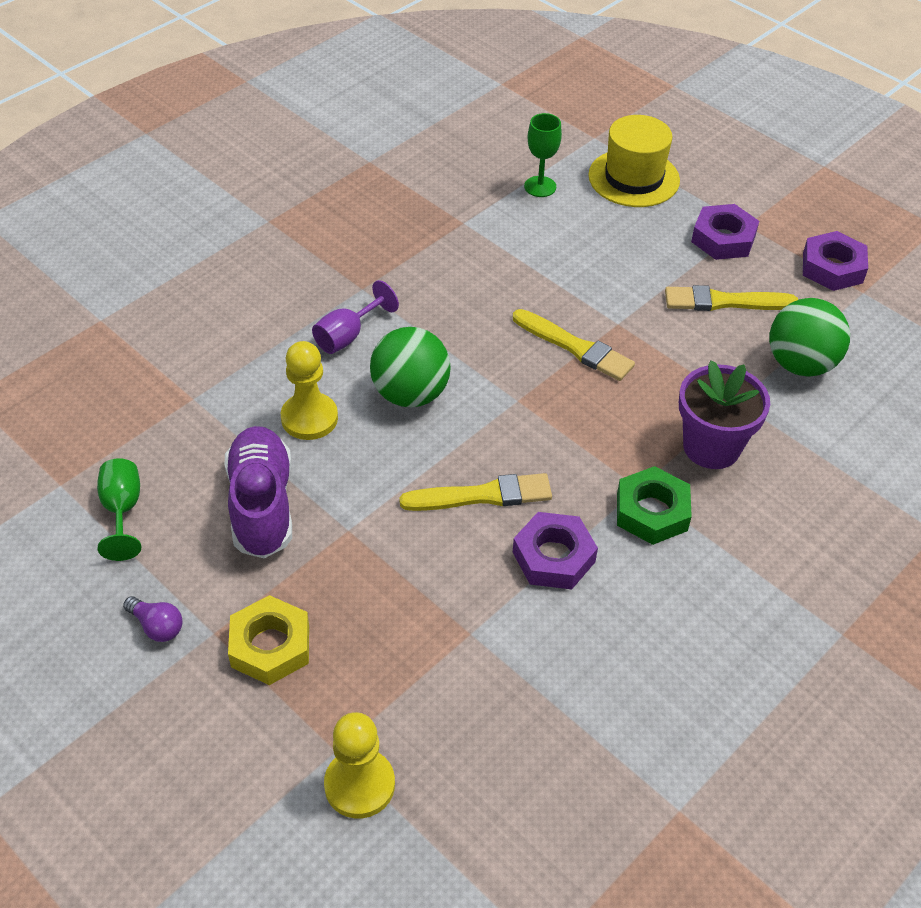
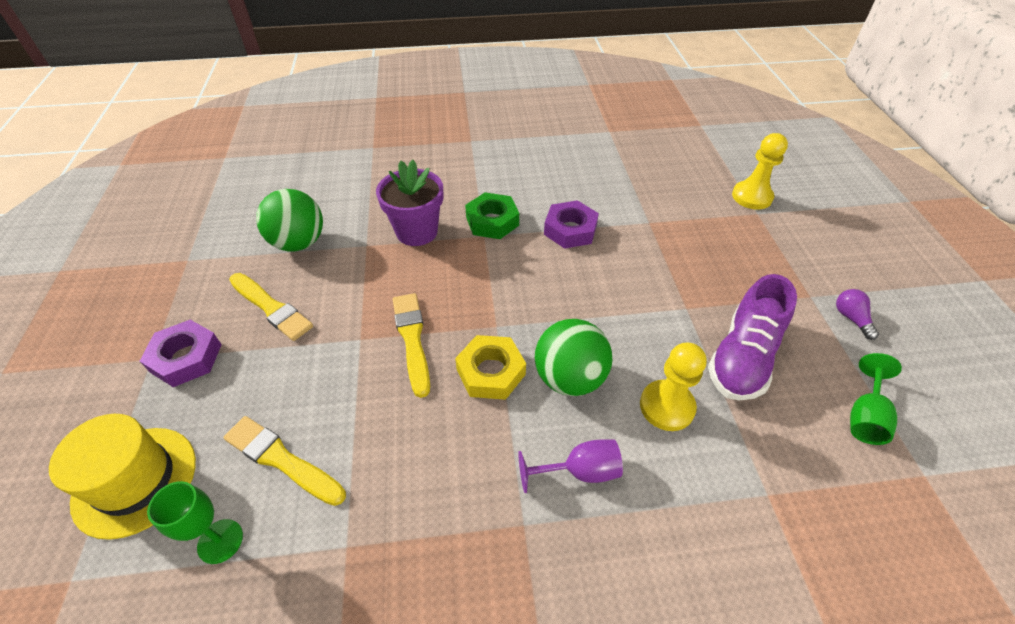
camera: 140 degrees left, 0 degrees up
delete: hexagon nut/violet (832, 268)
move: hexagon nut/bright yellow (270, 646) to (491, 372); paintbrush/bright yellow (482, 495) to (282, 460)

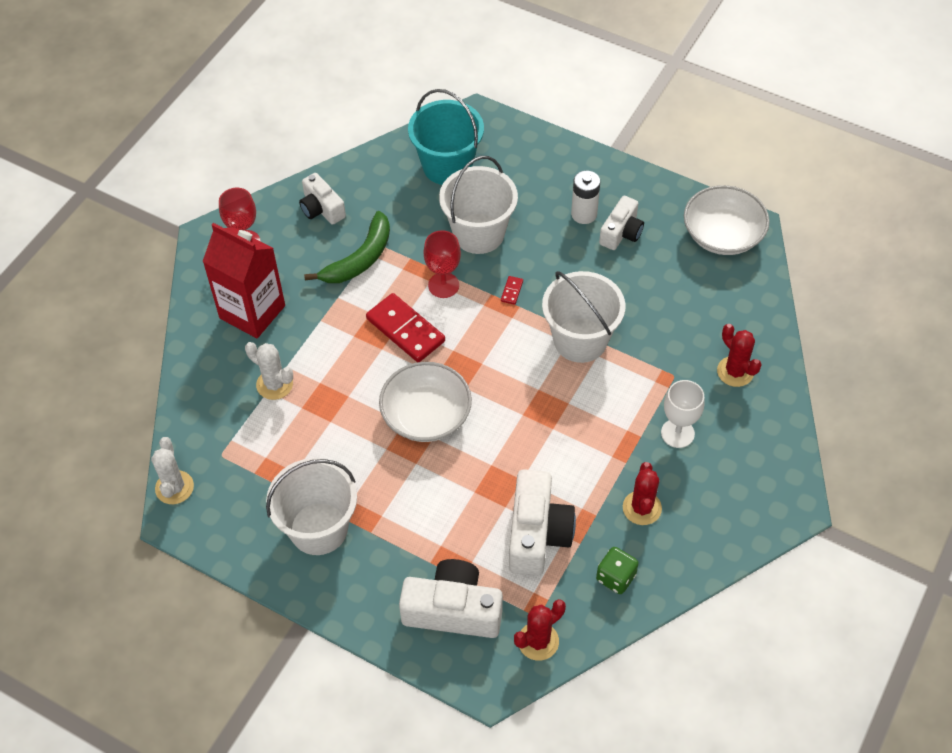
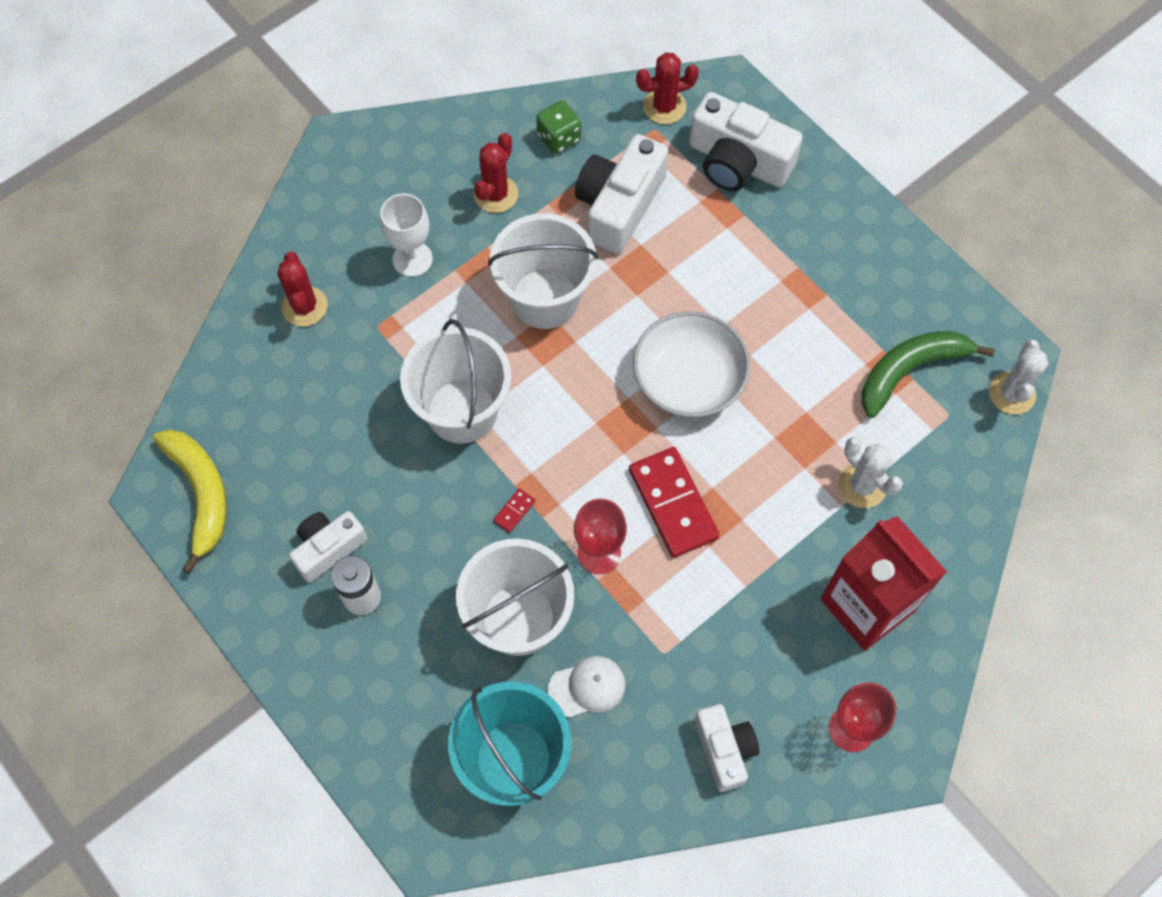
camera: 160 degrees left, 10 degrees up
insert: peaked cap/pure white (587, 687)
move: sand bucket/pure white (318, 528) to (545, 298); toy banana/green (360, 259) to (910, 370)
replace: deep dish/pure white (722, 235) to toy banana/bright yellow (201, 494)

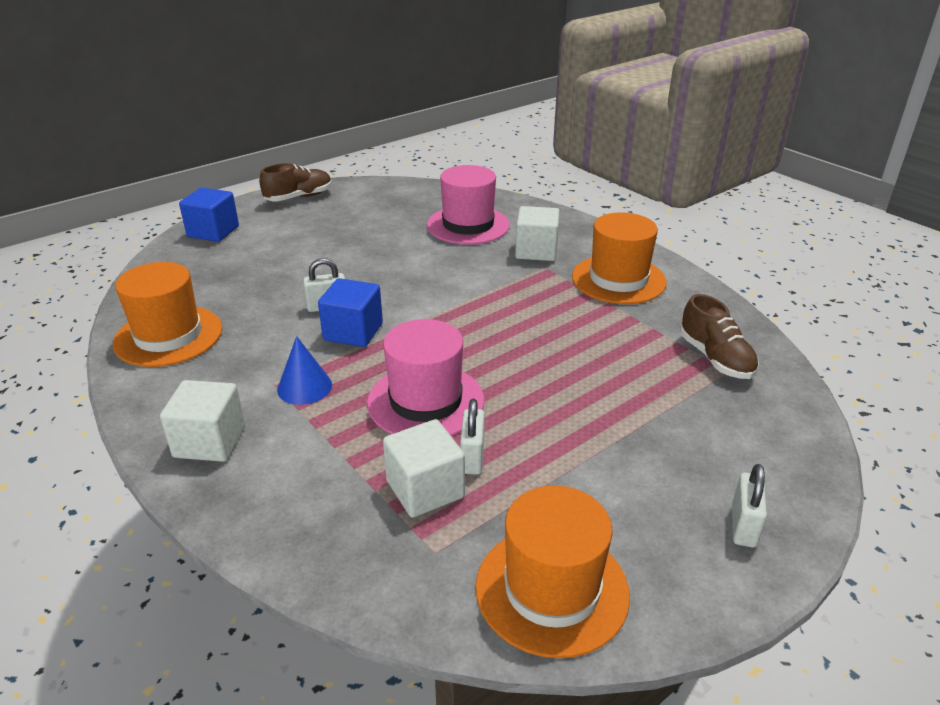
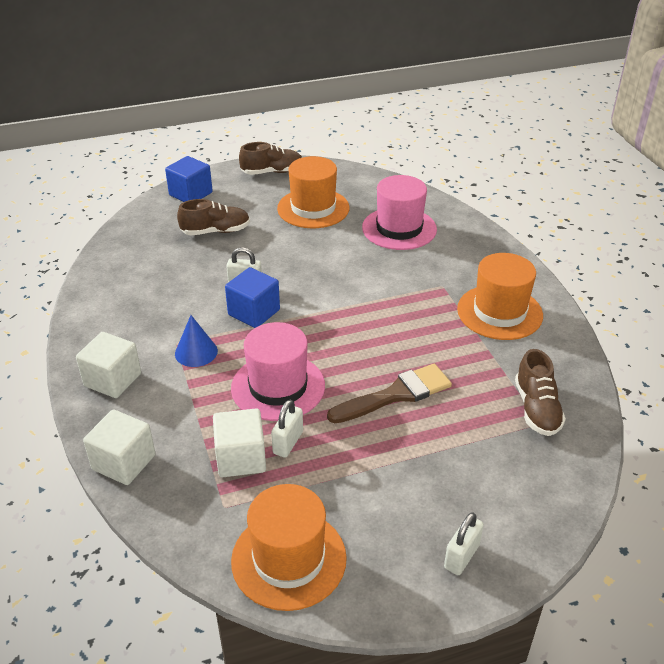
camera: 20 degrees right, 5 degrees up
insert: shoe/dark brown (216, 231); paintbrush/dark brown (396, 394)
move: top hat/orange-coloured (168, 336) to (313, 208); block/pure white (536, 251) to (124, 462)

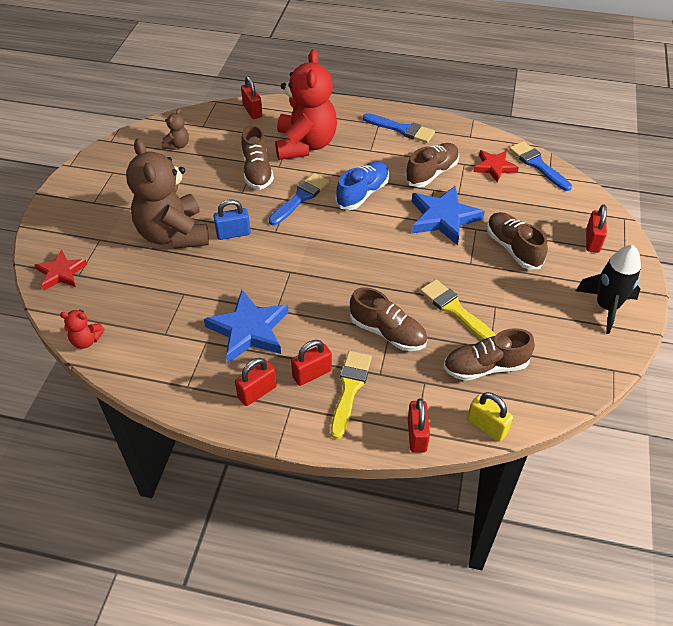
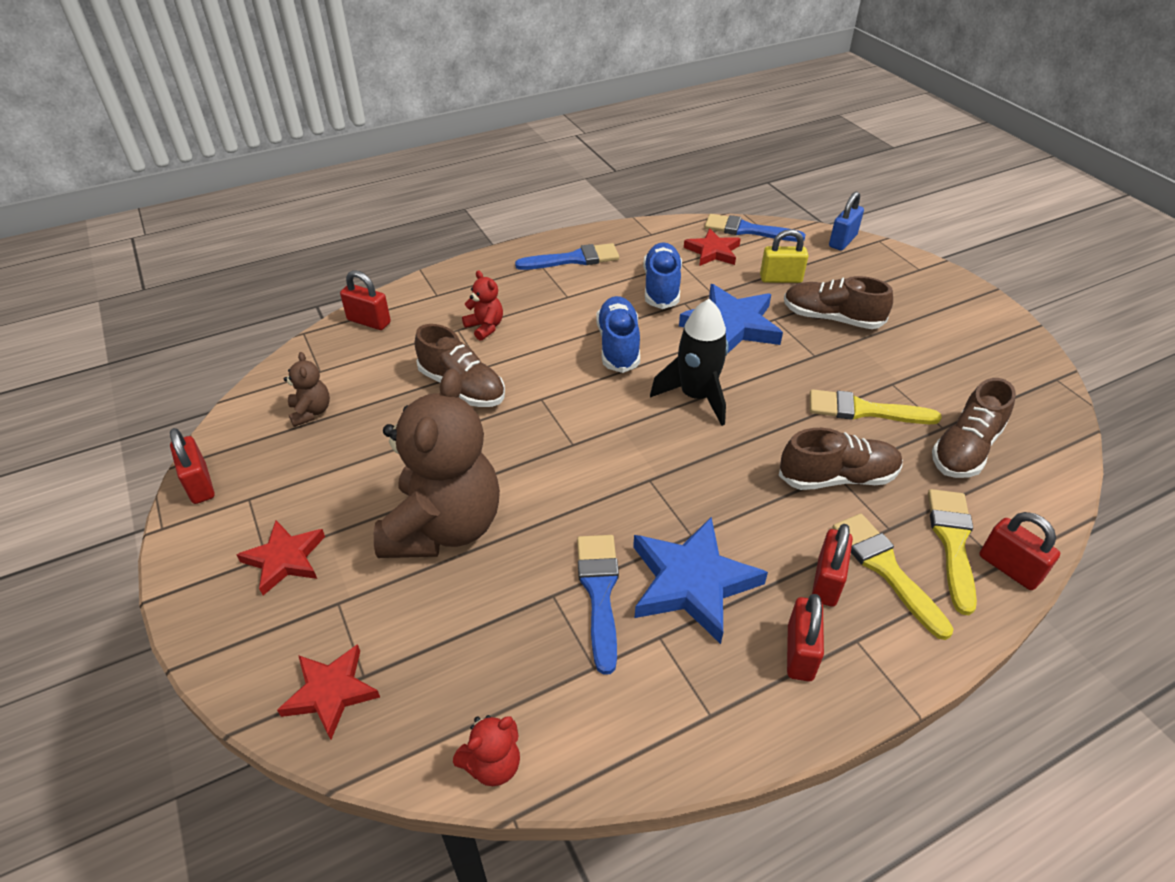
camera: 40 degrees left, 5 degrees down
insert: star/red (285, 559); paintbrush/bright yellow (952, 542)
move: lock/royal blue (233, 233) to (842, 241); paintbrush/royal blue (300, 198) to (599, 592); lock/bright yellow (487, 426) to (780, 279); toy rocket/ebony (606, 307) to (696, 396); lock/red (592, 241) to (200, 484)
recolor: shoe/dark brown (431, 173) to shoe/royal blue (661, 287)
rotate: teddy/dark brown (173, 234) = (444, 527) 105 degrees counterclockwise
resize: teddy/red (305, 145) = (485, 327) x0.42

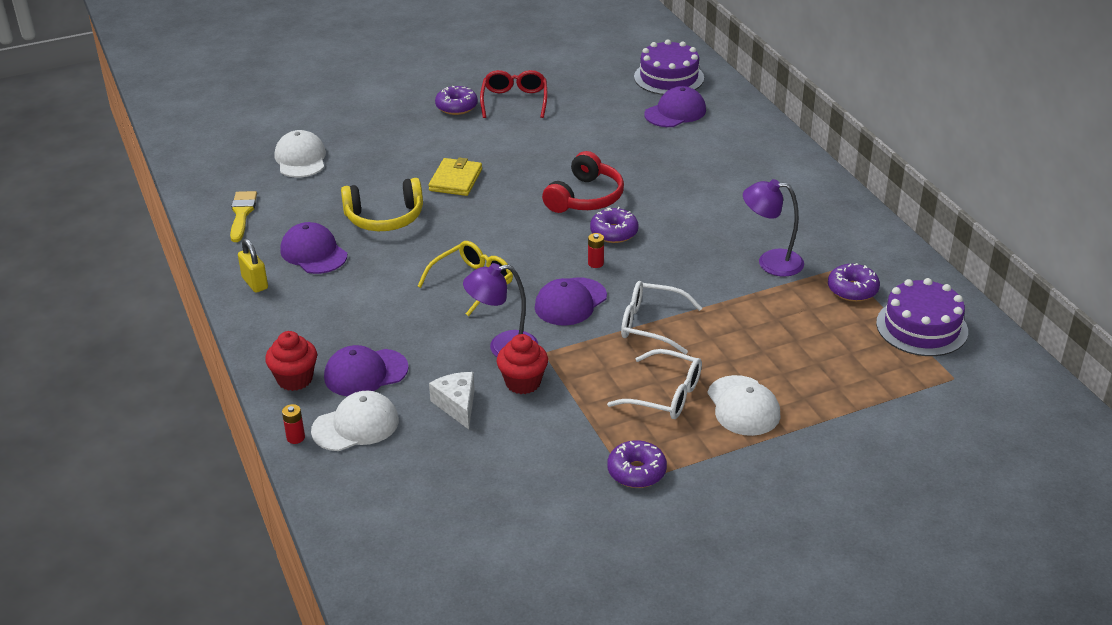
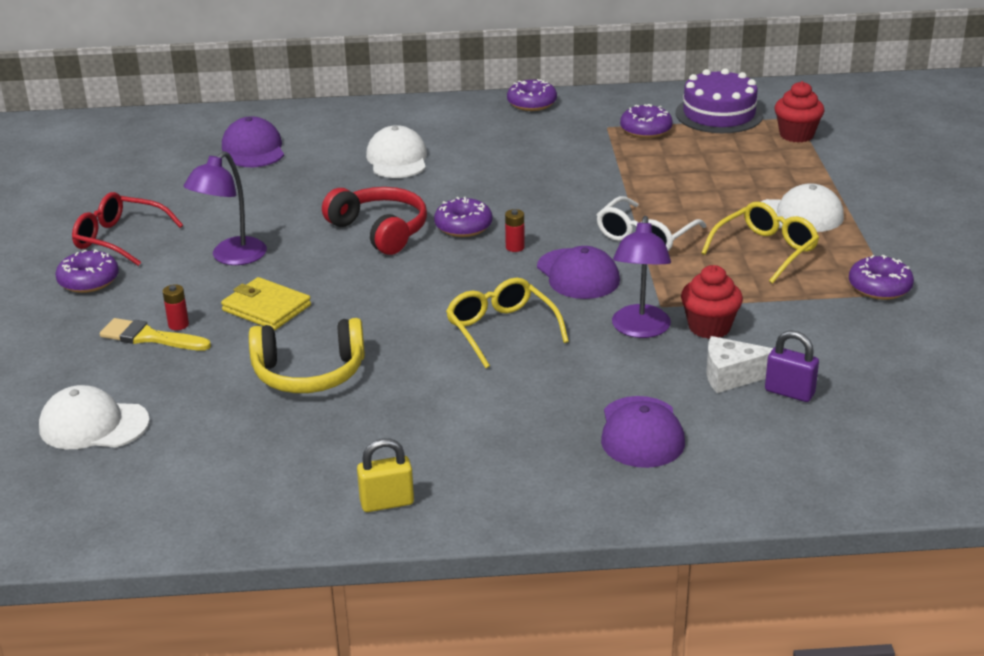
camera: 70 degrees left, 5 degrees down
delete: peaked cap/violet (313, 253); layer cake/violet (669, 77)
insert: donut/violet (532, 103); lock/violet (789, 392)
move: paintbrush/bright yellow (242, 214) to (150, 337); muffin/red (295, 379) to (796, 135); AA battery/red (295, 437) to (178, 325); peaked cap/pure white (356, 425) to (397, 159); desk lamp/violet (770, 262) to (231, 257)
recolor: glasses/pure white (665, 395) to glasses/bright yellow (765, 250)
rotate: headset/bright yellow (384, 217) = (309, 373) 75 degrees clockwise

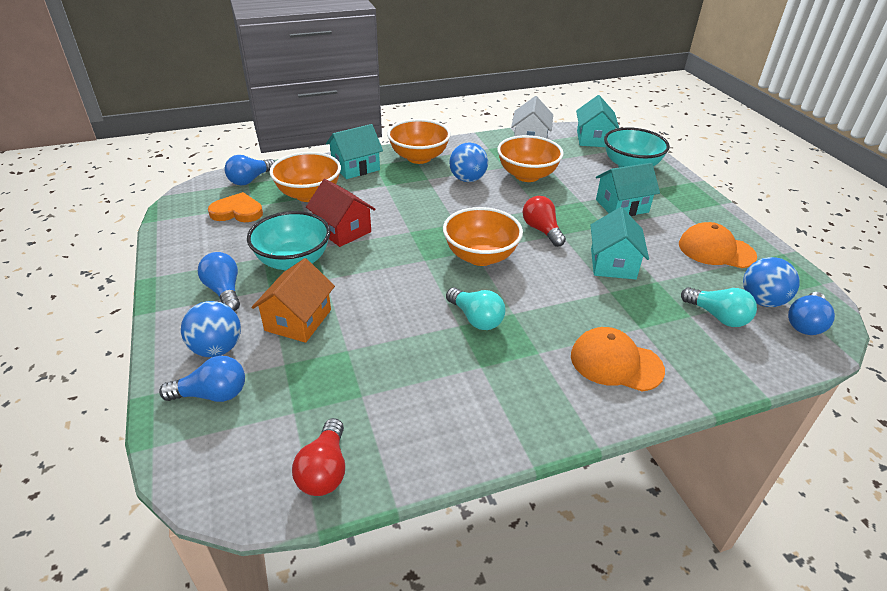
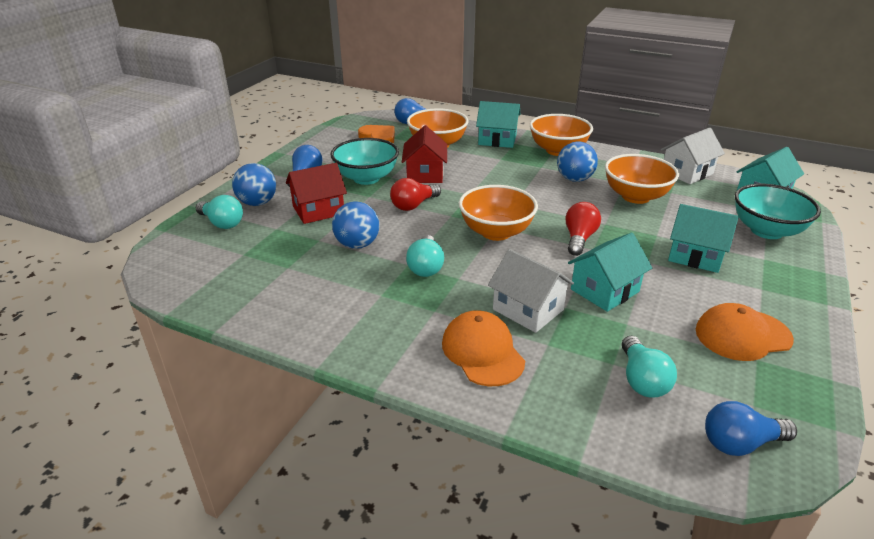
camera: 45 degrees right, 5 degrees down
insert: cottage/pure white (528, 309)
move: lightbulb/red (324, 470) to (413, 205); sphere/royal blue (761, 301) to (357, 244)
recolor: lightbulb/royal blue (212, 394) to lightbulb/aqua (222, 223); cottage/orange-coloured (298, 320) to cottage/red (318, 210)
rotate: peaked cap/orange-coloured (716, 250) = (742, 335) 75 degrees counterclockwise

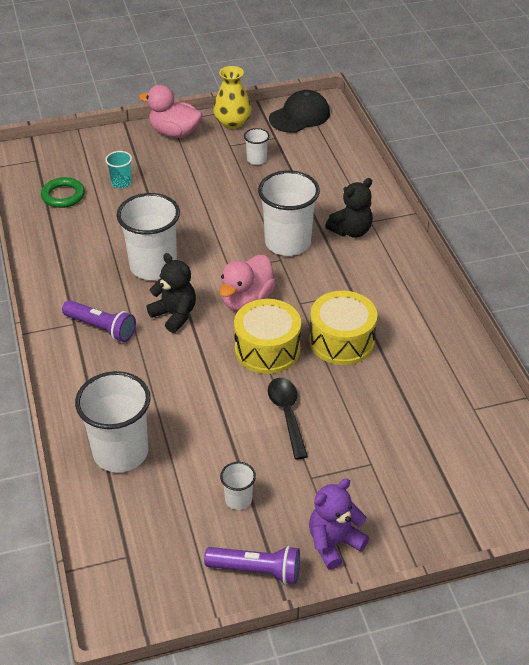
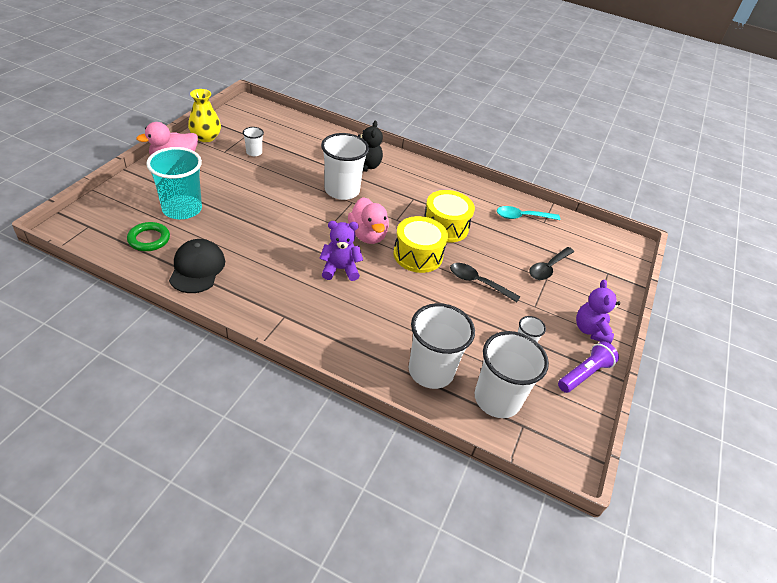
camera: 55 degrees left, 0 degrees up
delete: flashlight/violet (101, 328)
insert: tablespoon/aqua (522, 217); tablespoon/ebony (548, 268)
move: beaker/pure white (153, 266) to (497, 399); peaked cap/ebony (299, 116) to (197, 268)
recolor: teddy/ebony (174, 315) to teddy/violet (340, 269)
resize: beaker/aqua (121, 183) = (182, 209) x2.13

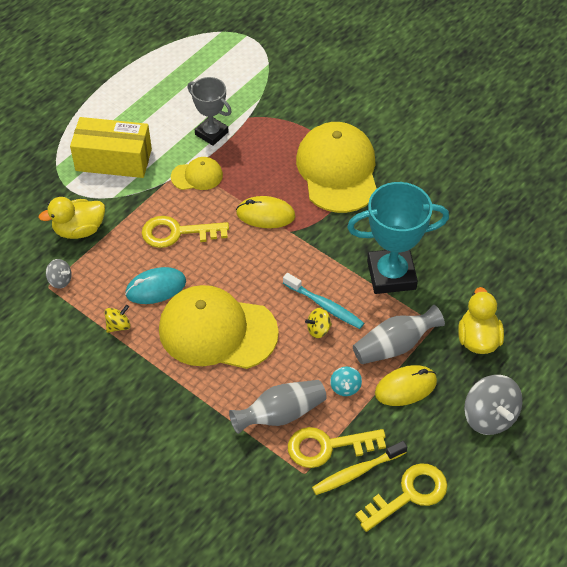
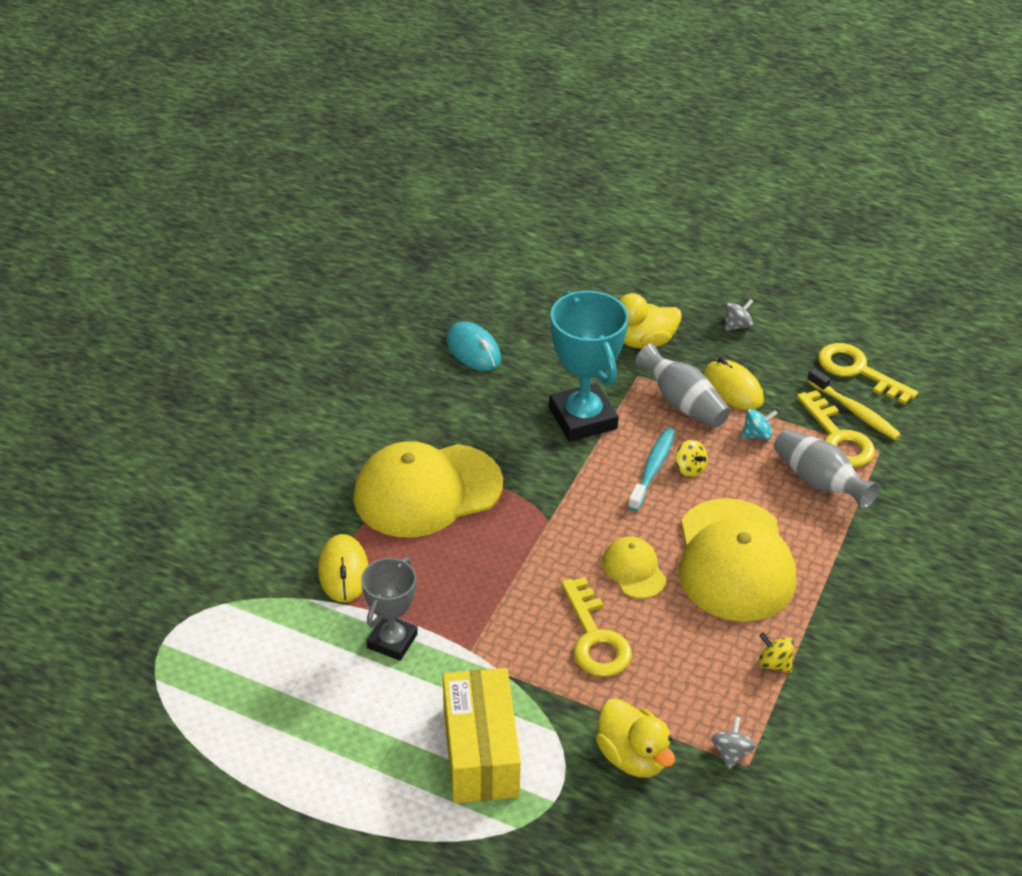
camera: 105 degrees left, 10 degrees down
move: computer mouse/aqua (156, 288) to (473, 350); peaked cap/bright yellow (197, 176) to (634, 570); computer mouse/bright yellow (265, 214) to (343, 571)
resize: spinning top/grey (489, 417) = (737, 325) x0.51

